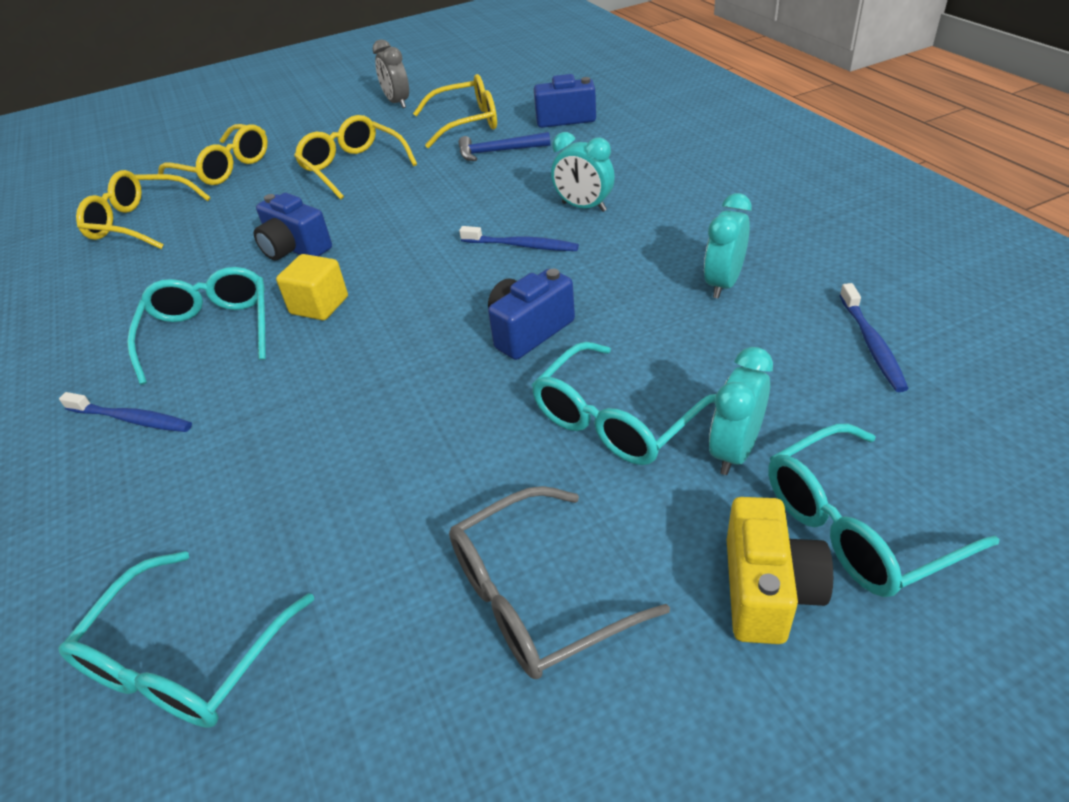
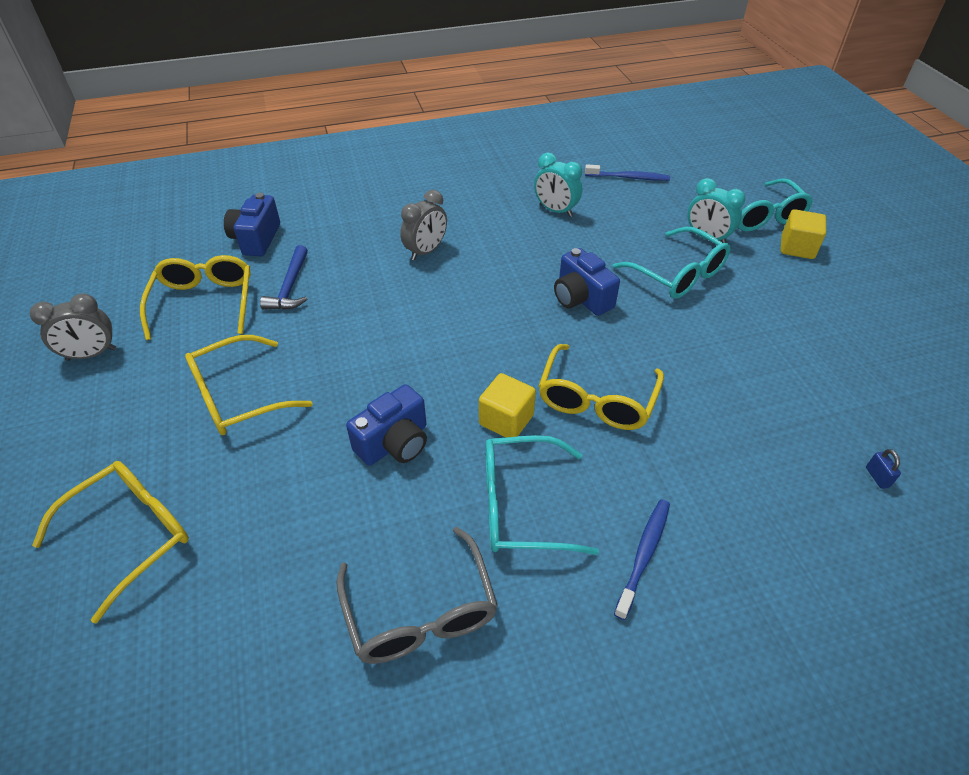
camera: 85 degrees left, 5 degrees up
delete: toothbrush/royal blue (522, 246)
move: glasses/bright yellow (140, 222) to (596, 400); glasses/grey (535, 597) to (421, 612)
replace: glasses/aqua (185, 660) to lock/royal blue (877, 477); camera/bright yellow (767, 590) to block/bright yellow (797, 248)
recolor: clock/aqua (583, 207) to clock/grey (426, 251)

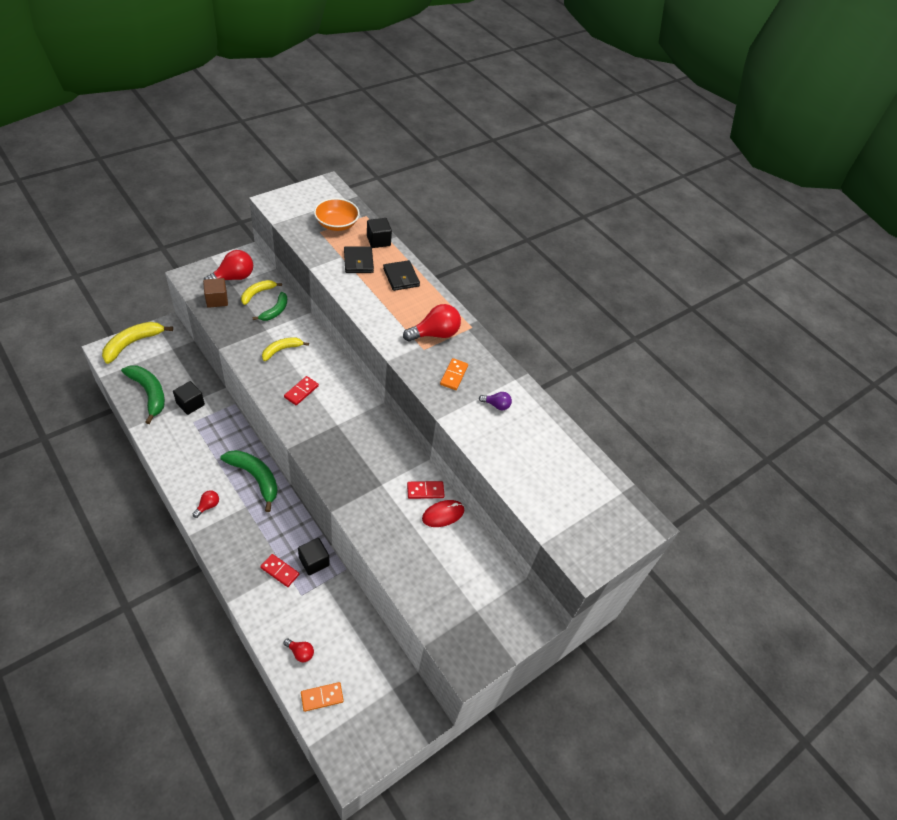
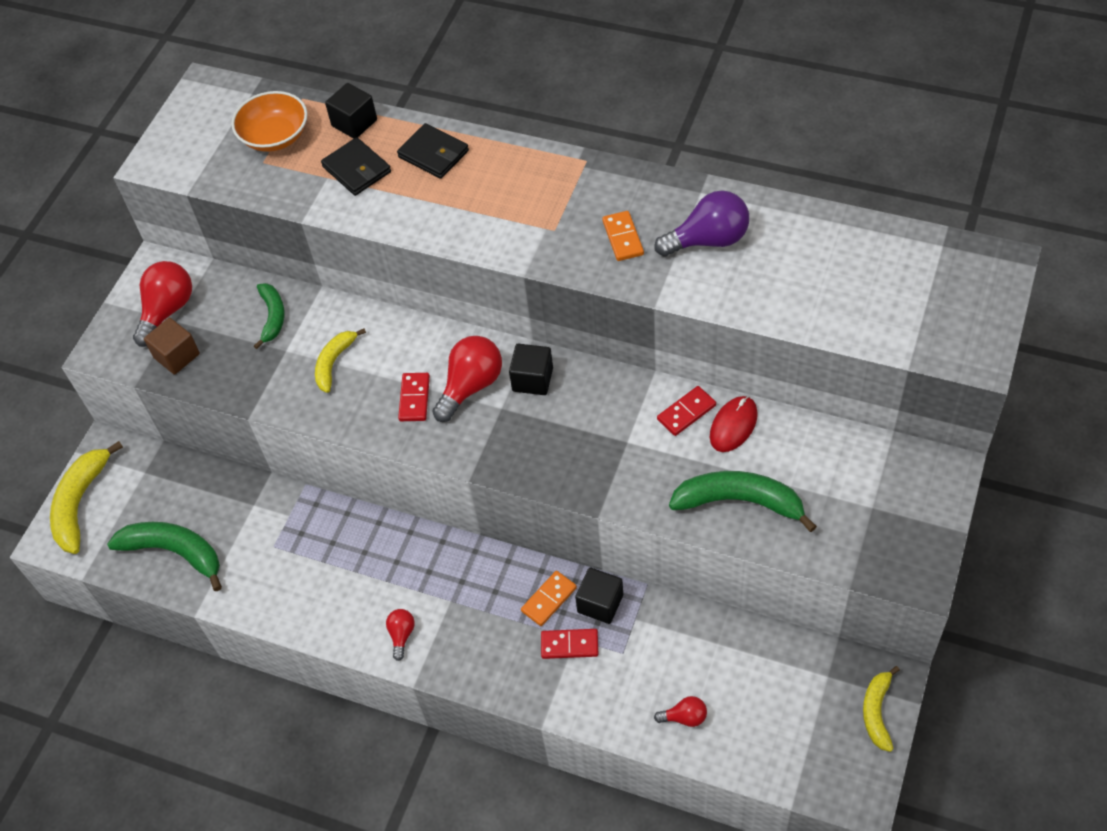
camera: 20 degrees left, 5 degrees up
move: block/ebony (190, 404) to (532, 379); toy banana/green (255, 478) to (740, 501); toy banana/bright yellow (257, 293) to (877, 711); domino piece/orange-coloured (322, 697) to (549, 599); lightbulb/red (435, 334) to (471, 386)
resize: lightbulb/violet (496, 405) = (708, 240) x1.91

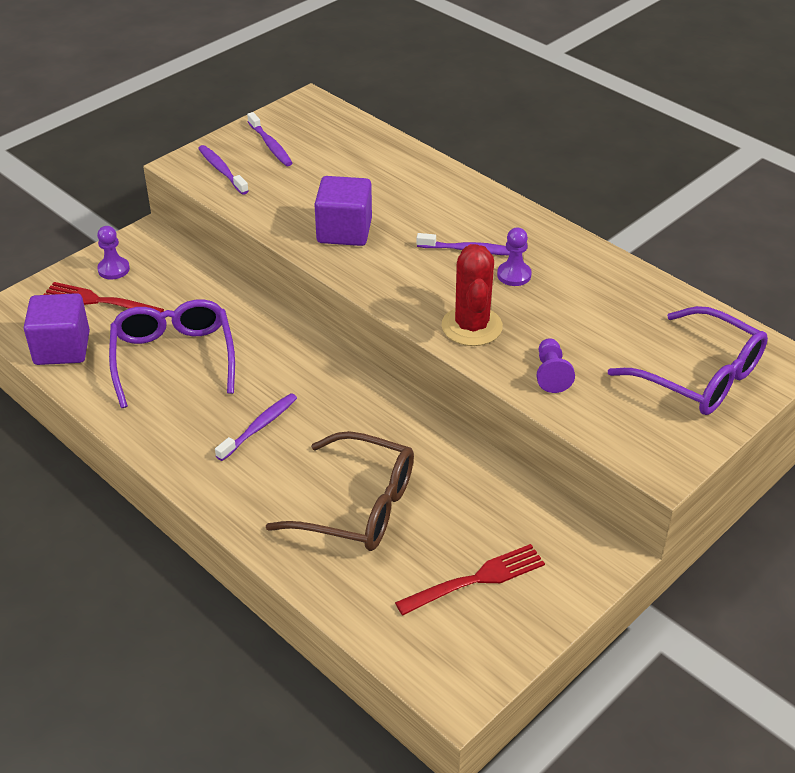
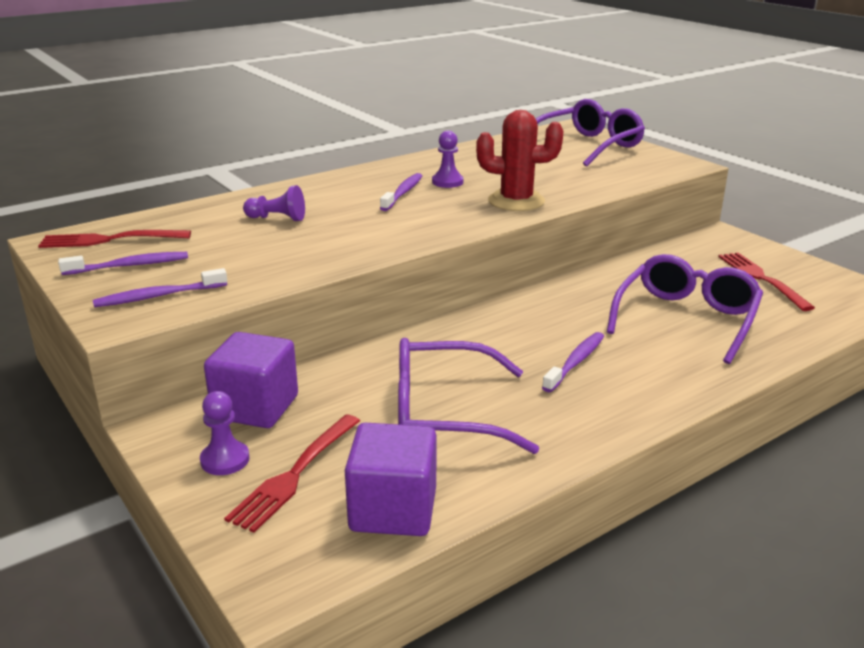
camera: 80 degrees left, 15 degrees down
insert: fork/red (111, 240)
move: block/violet (344, 231) to (256, 407); pawn/violet (551, 374) to (277, 218)
recolor: glasses/dark brown (358, 506) to glasses/violet (686, 319)
rotate: toothbrush/violet (259, 427) = (575, 362) 75 degrees clockwise

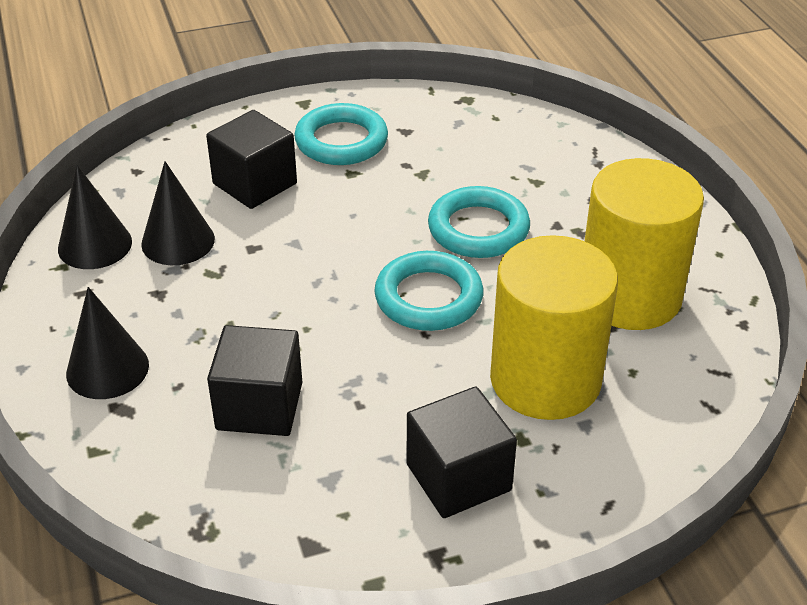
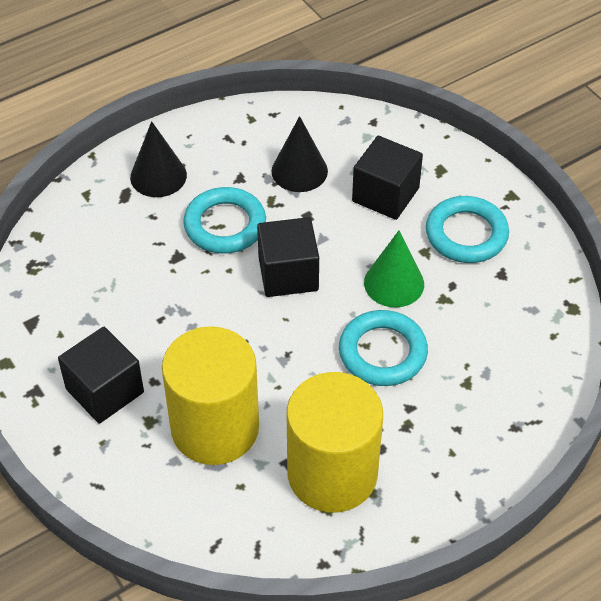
camera: 75 degrees right, 10 degrees up
delete: solid cone/ebony (95, 245)
insert: solid cone/green (394, 283)
move: block/ebony (259, 406) to (288, 274); ring/aqua (428, 298) to (225, 225)

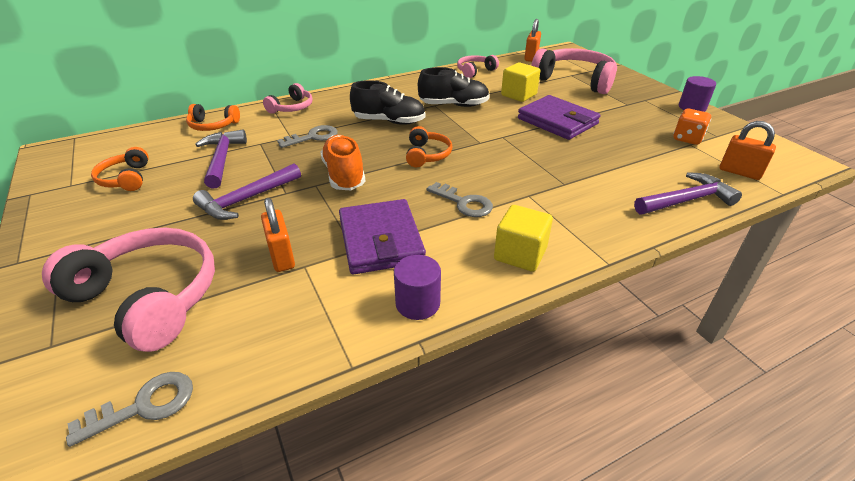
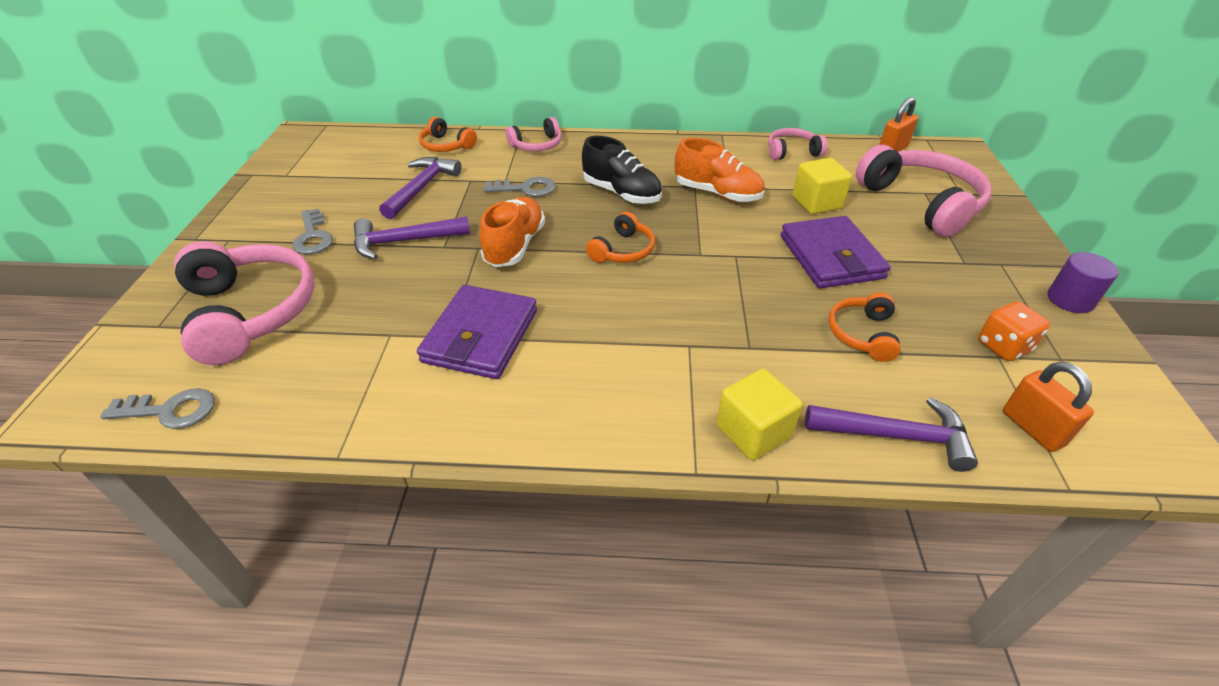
camera: 30 degrees right, 5 degrees up
delete: lock/orange-coloured (282, 257); solid cylinder/violet (417, 303)
move: headset/orange-coloured (126, 178) to (862, 334); latchkey/grey (464, 203) to (313, 237); block/bright yellow (520, 254) to (753, 431)
recolor: shoe/ebony (454, 105) to shoe/orange-coloured (717, 193)

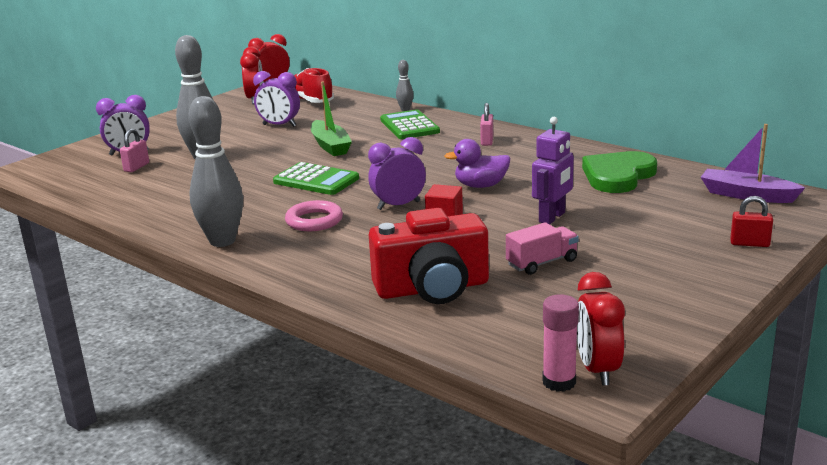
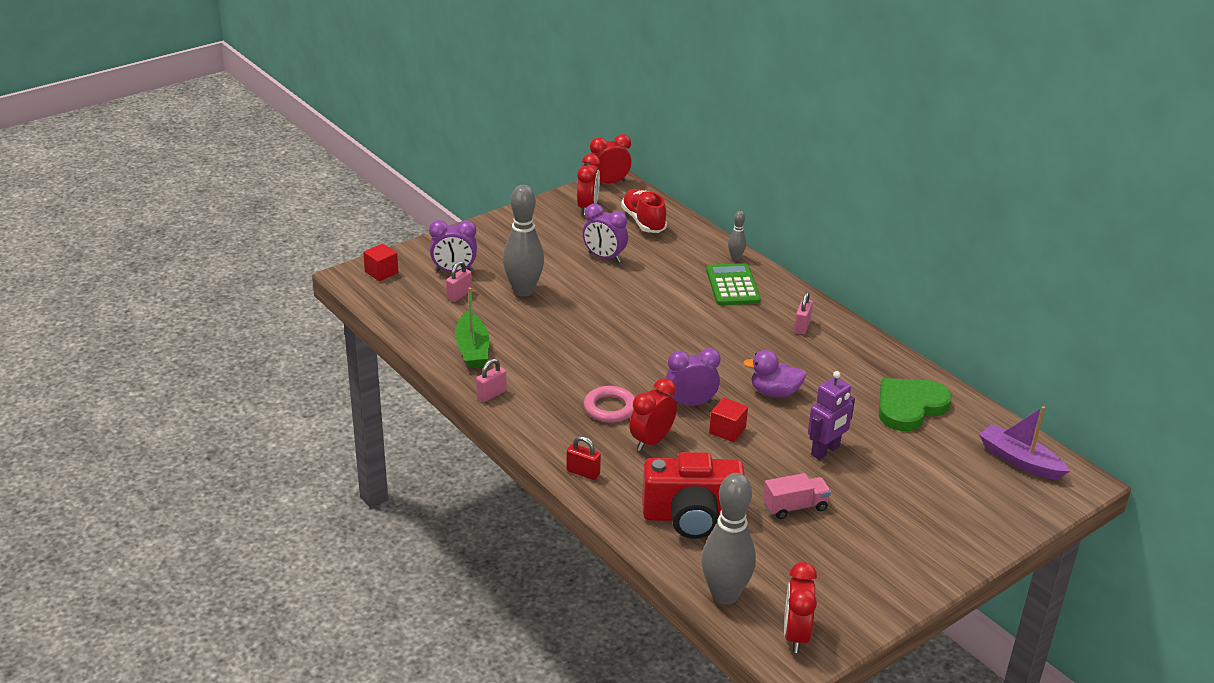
camera: 10 degrees right, 10 degrees up
delete: adding machine/green (316, 180); stick of glue/rose-pink (559, 382)
insert: block/red (381, 272); lock/rose-pink (491, 394); clock/red (651, 441)
move: skittle/grey (222, 241) to (724, 595); sailboat/green (330, 146) to (472, 349); lock/red (749, 243) to (583, 472)

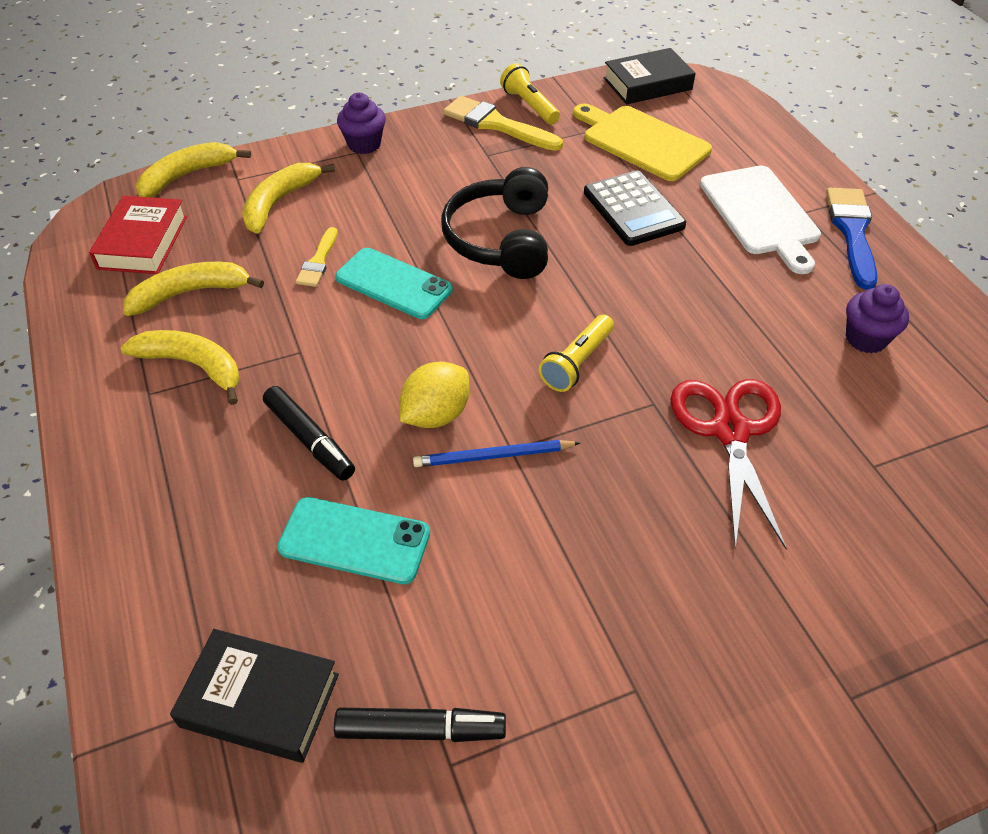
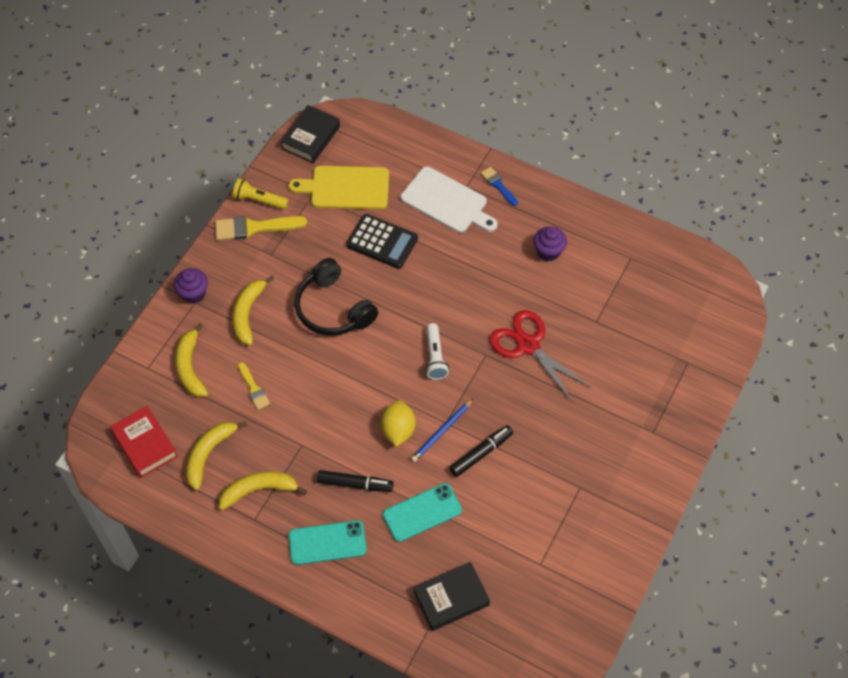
camera: 40 degrees left, 10 degrees up
move: toy banana/bright yellow (187, 175) to (248, 313); marker pen/ebony (421, 730) to (481, 453); mobile phone/aqua (393, 284) to (327, 543)
recolor: flashlight/bright yellow (577, 363) to flashlight/pure white (435, 357)
resize: paintbrush/royal blue (852, 232) = (498, 185) x0.58

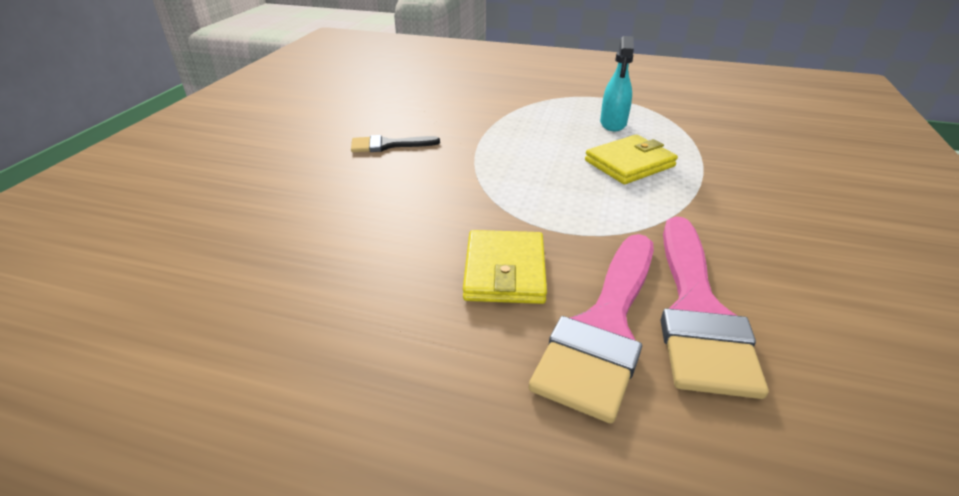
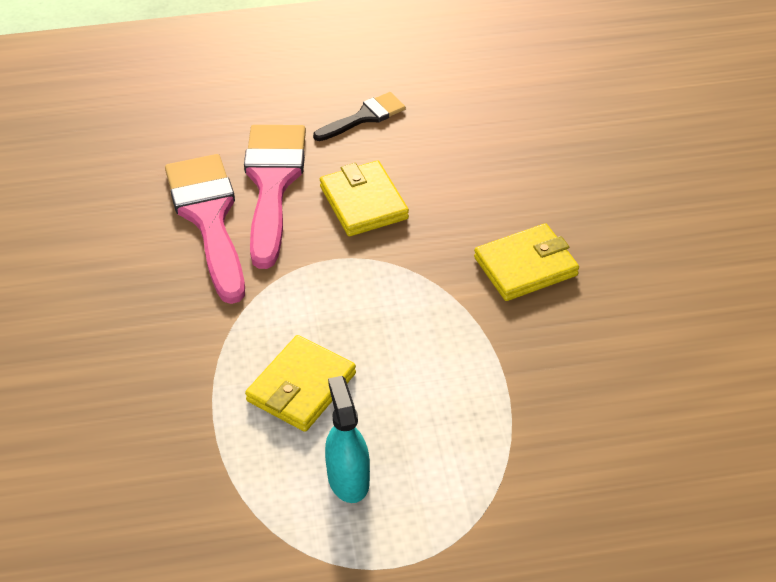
camera: 155 degrees right, 10 degrees up
insert: card wallet/bright yellow (525, 266)
move: paintbrush/ebony (388, 145) to (364, 117)

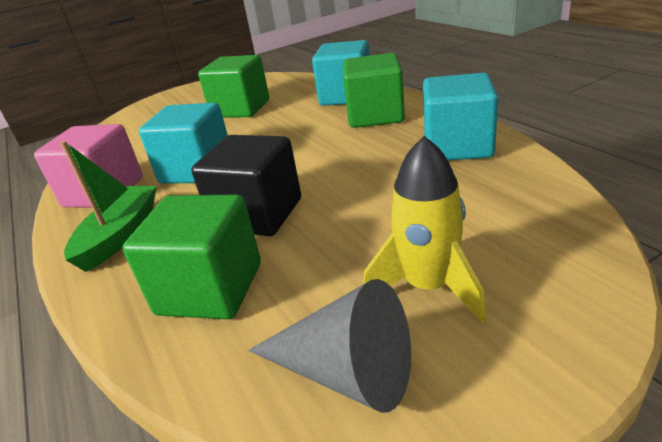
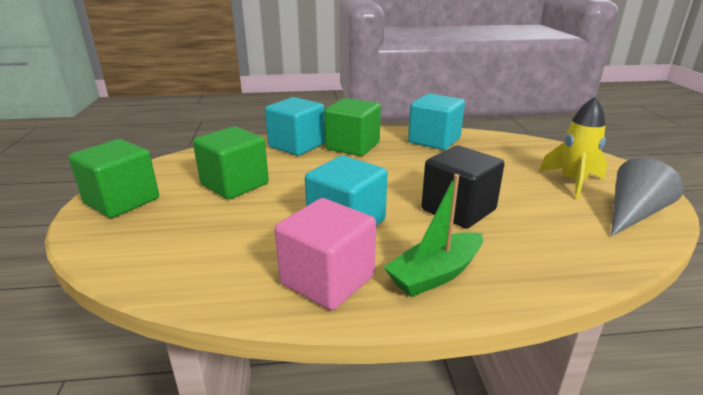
camera: 70 degrees left, 5 degrees down
move: block/green (210, 288) to (122, 201)
rotate: sailboat/green (120, 235) = (435, 274) 75 degrees counterclockwise

